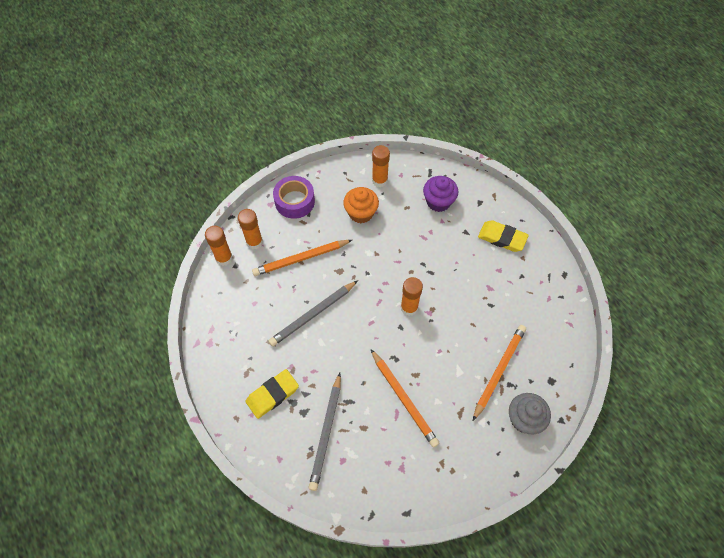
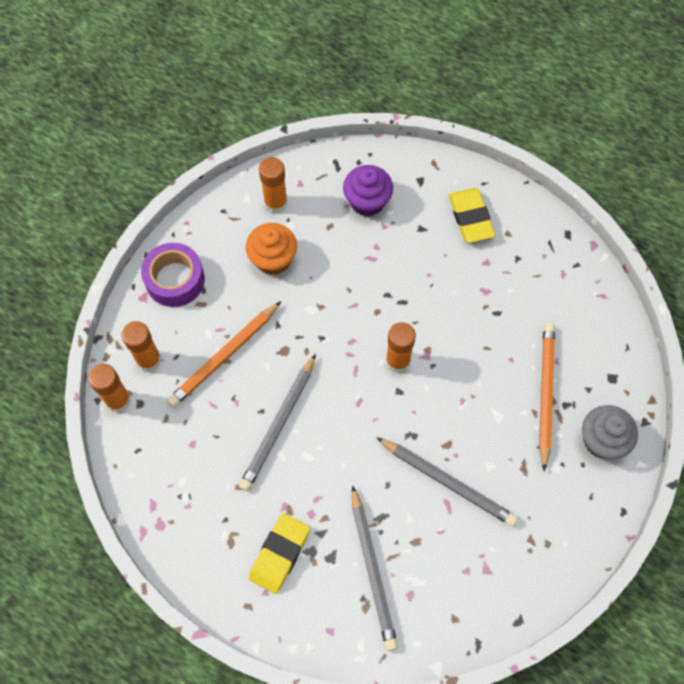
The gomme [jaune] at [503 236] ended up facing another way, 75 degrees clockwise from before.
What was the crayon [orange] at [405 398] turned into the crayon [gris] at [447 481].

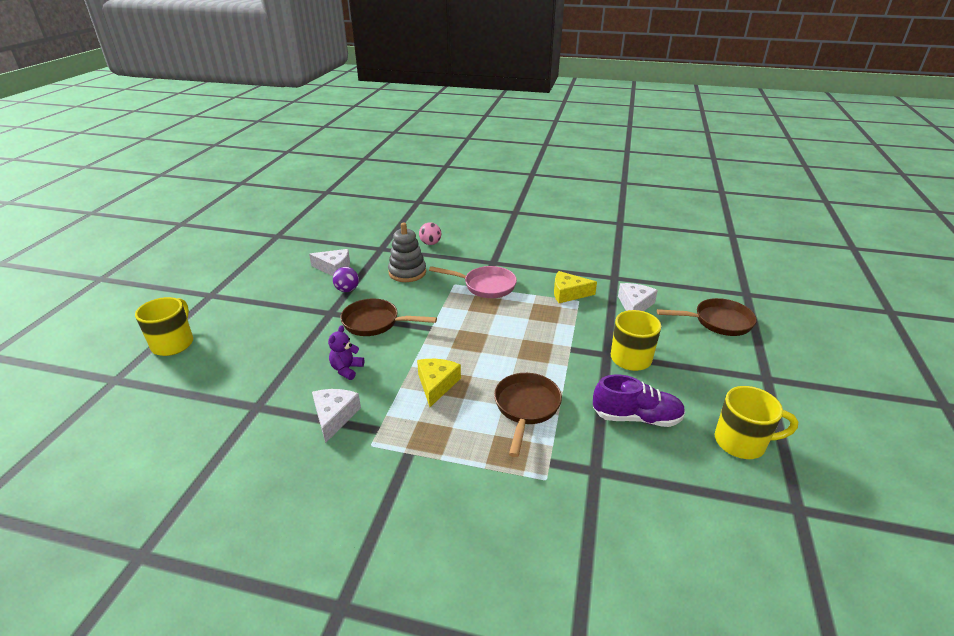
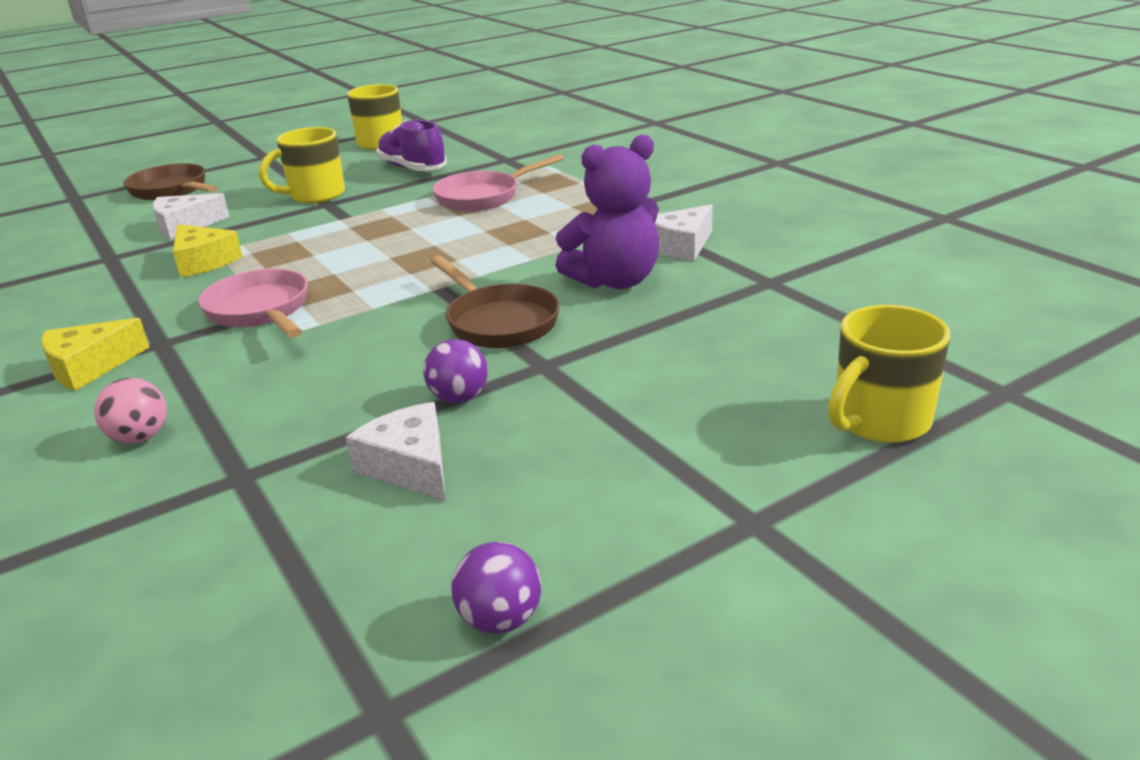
The second view lost the jouet à empiler [gris] at [407 252].
The size of the ours en peluche [violet] at [346 352] changed by a factor of 1.84.
The fromage [jaune] ended up elsewhere, having gone from [439 383] to [95 354].
What was the poêle [marron] at [528 415] turned into the poêle [rose] at [498 182].
The second view gained the balle [violet] at [496 588].

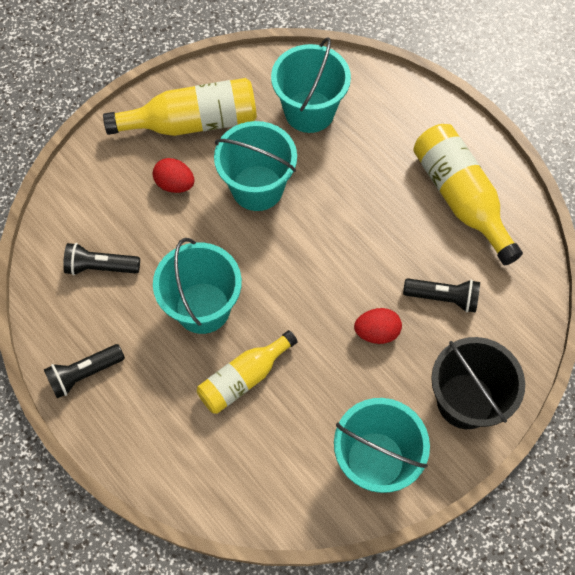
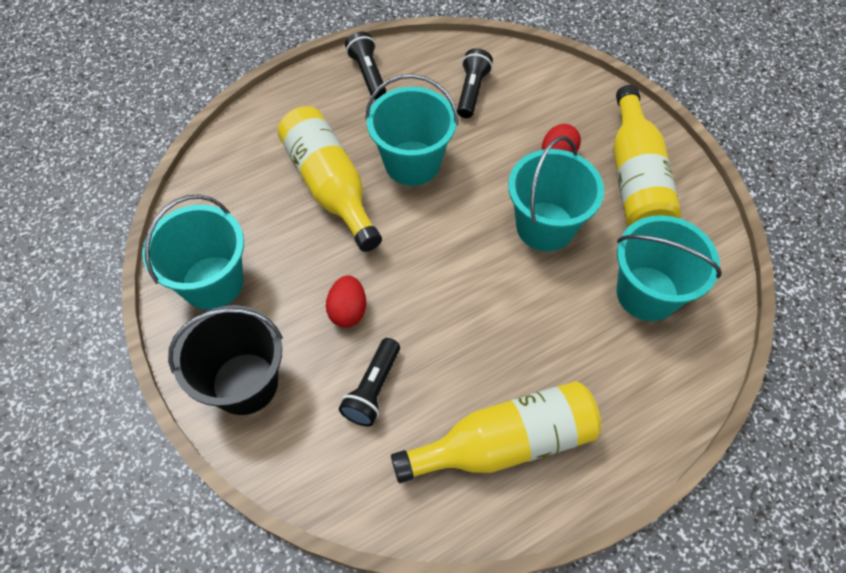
The size of the bouteille [jaune] at [247 372] changed by a factor of 1.51.

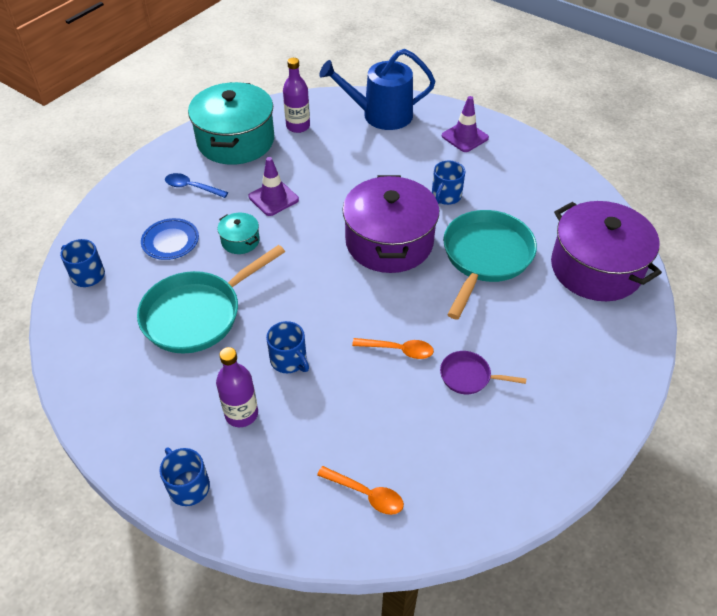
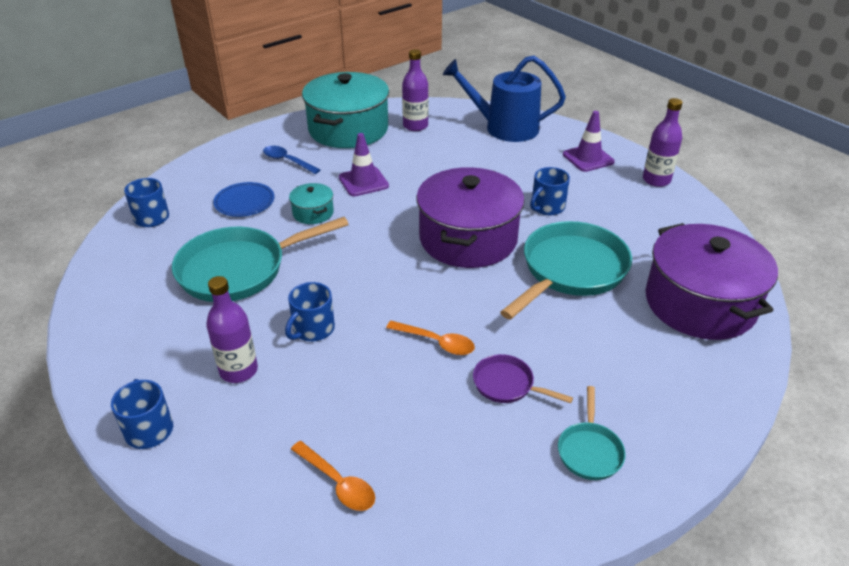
The tasse [bleu] at [287 347] ended up facing another way, 60 degrees clockwise from before.
The second view gained the bouteille [violet] at [663 142].
The second view gained the poêle [turquoise] at [592 433].

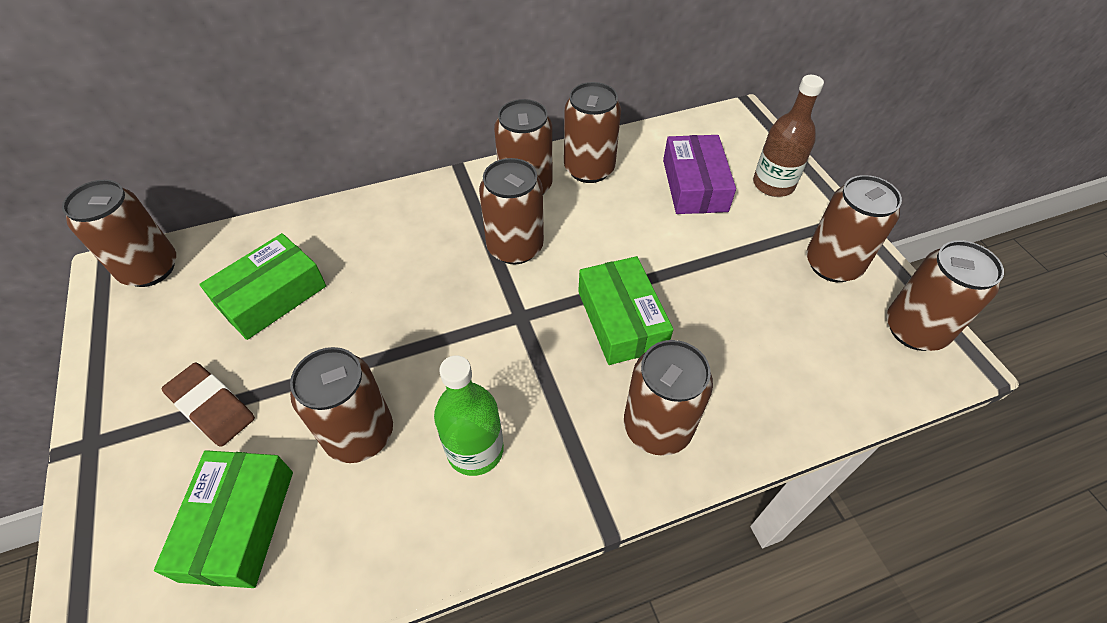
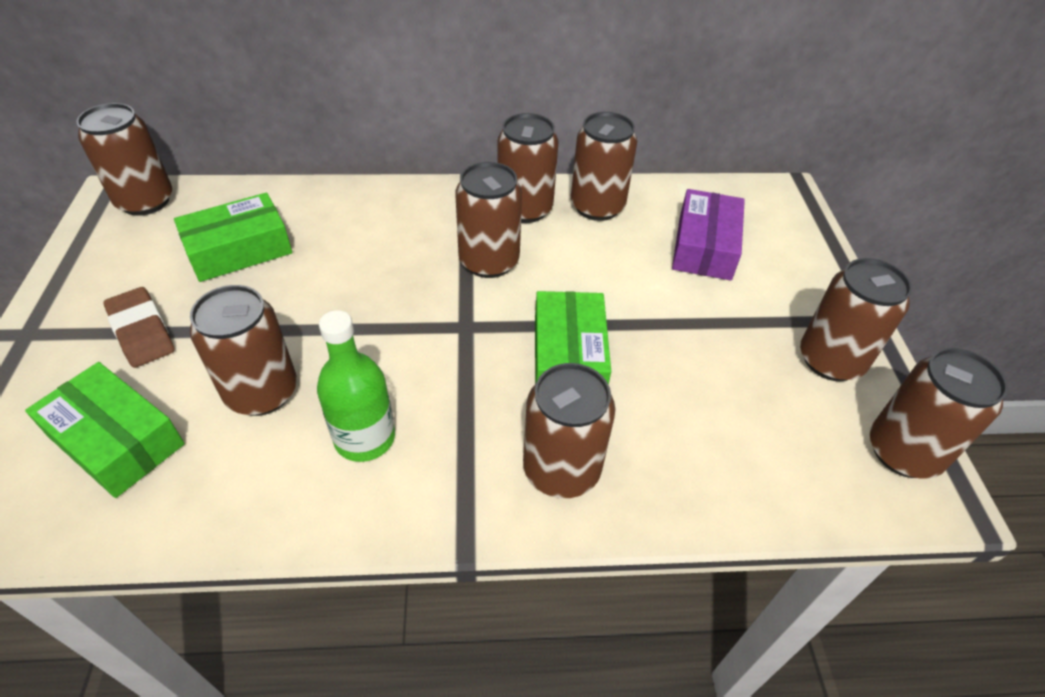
The second view lost the bouteille [marron] at [788 136].
The boîte [vert] at [223 519] ended up facing another way, 75 degrees counterclockwise from before.

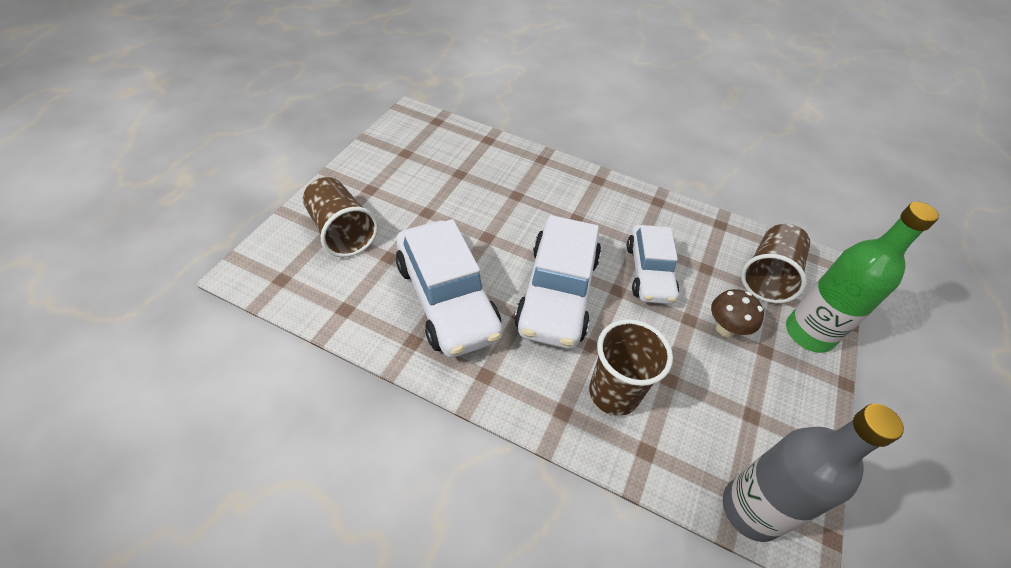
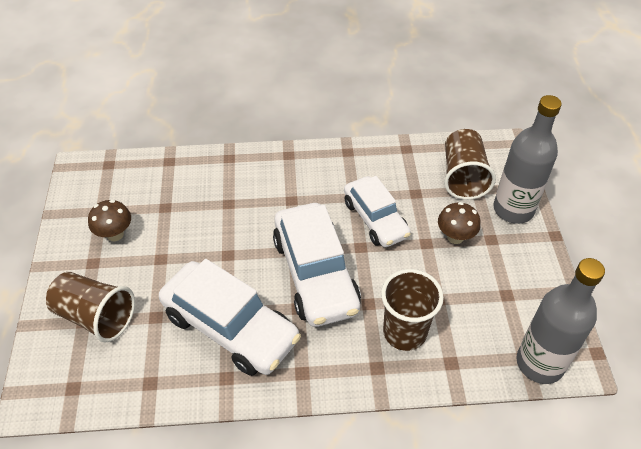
What was the bouteille [vert] at [862 277] turned into the bouteille [gris] at [527 159].
The second view gained the champignon [marron] at [109 221].

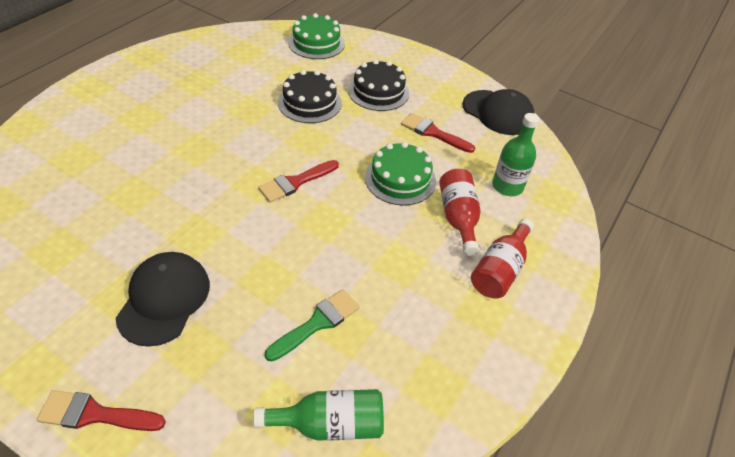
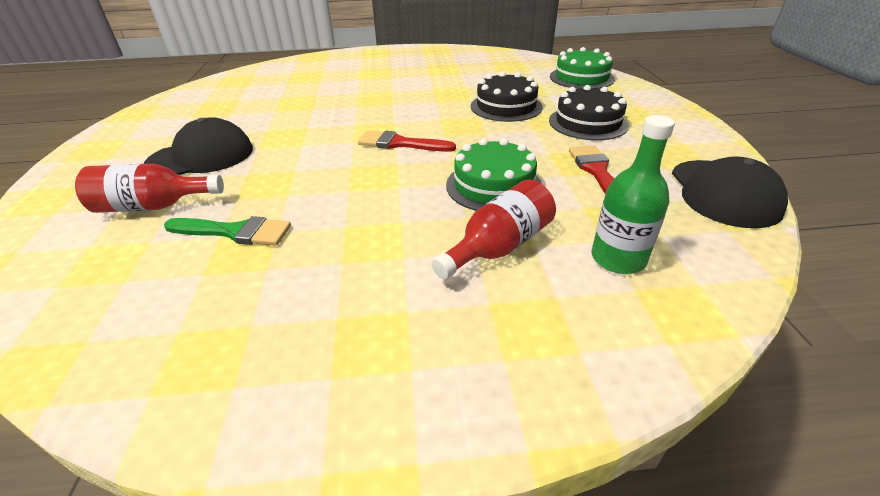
The bouteille [rouge] ended up elsewhere, having gone from [502 258] to [149 188].
The second view lost the bouteille [vert] at [318 415].
The second view lost the pinceau [rouge] at [101 410].

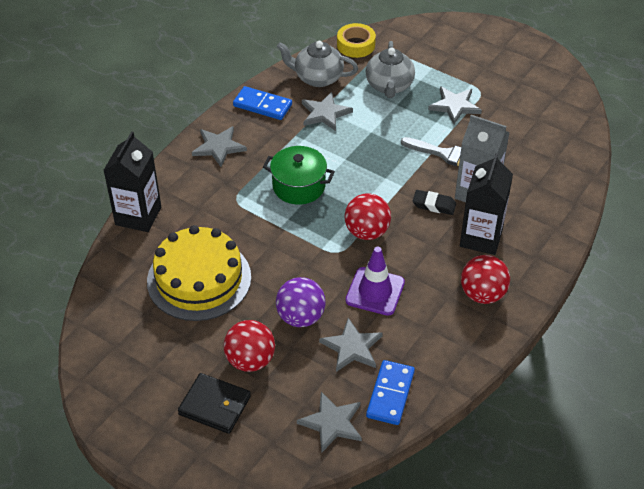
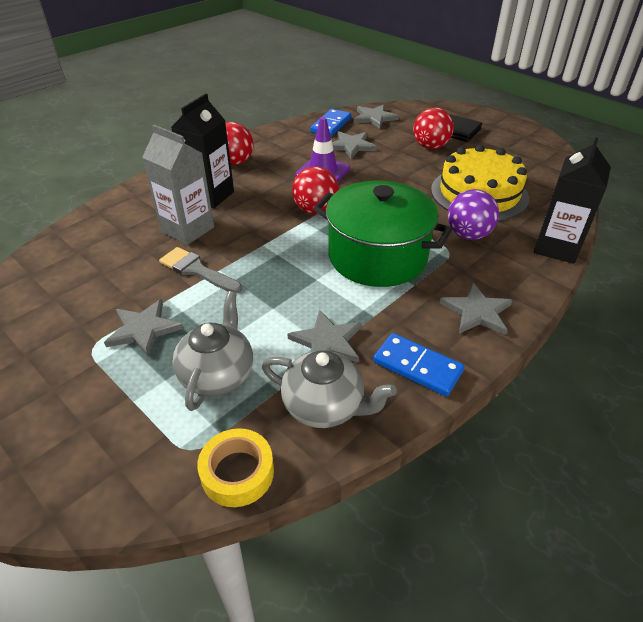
The size of the marmite [vert] at [299 175] changed by a factor of 1.63.
The second view lost the gomme [noir] at [434 202].
The balle [violet] ended up elsewhere, having gone from [301 302] to [473 214].

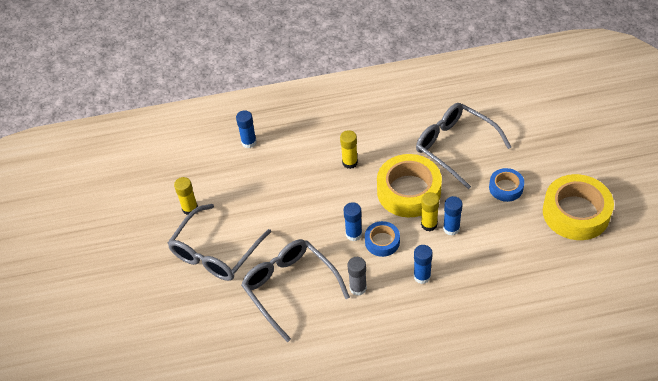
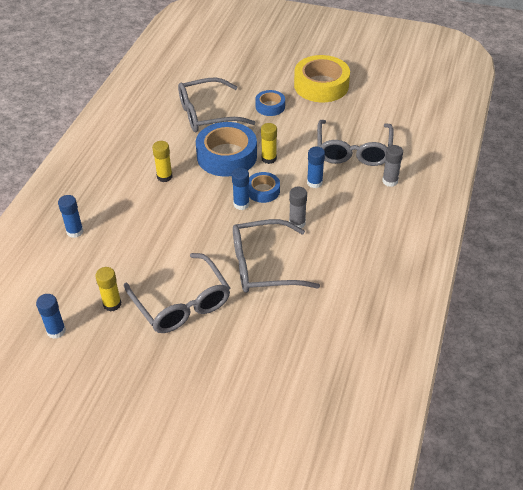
What was the ruban adhésif [jaune] at [409 185] turned into the ruban adhésif [bleu] at [226 149].
The bâton de colle [bleu] ended up elsewhere, having gone from [453 216] to [51 316].
The second view gained the lunettes [gris] at [355 143].
The second view gained the bâton de colle [gris] at [392 166].

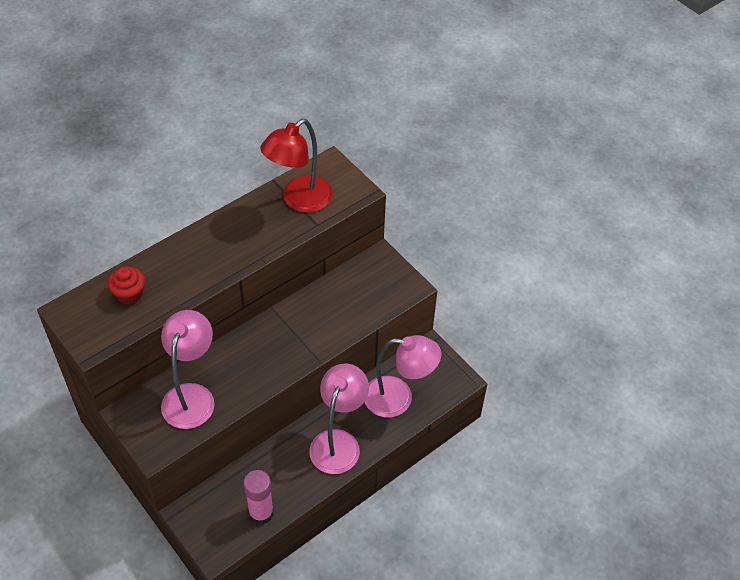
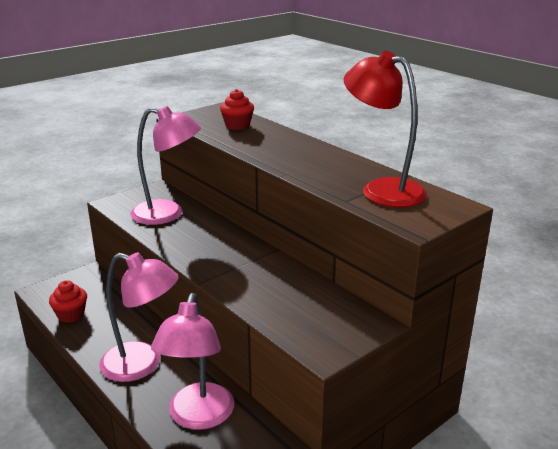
Where the bâton de colle [rose] stood at [258 497], the muffin [rouge] came to stand at [68 301].

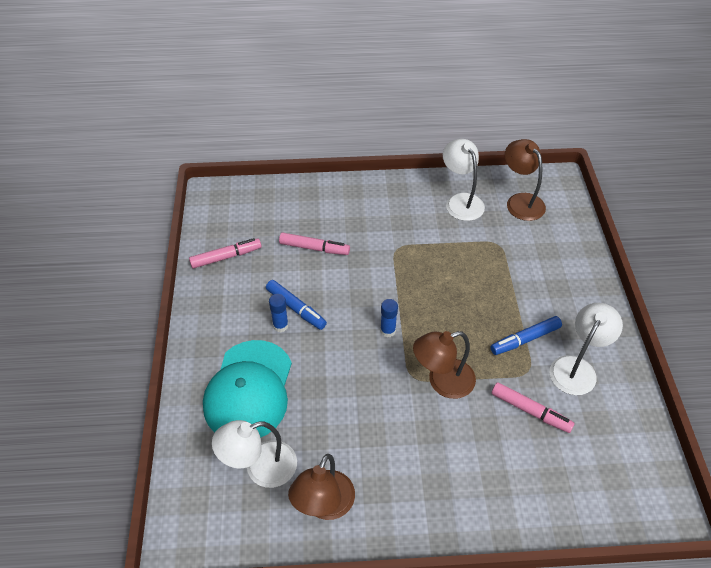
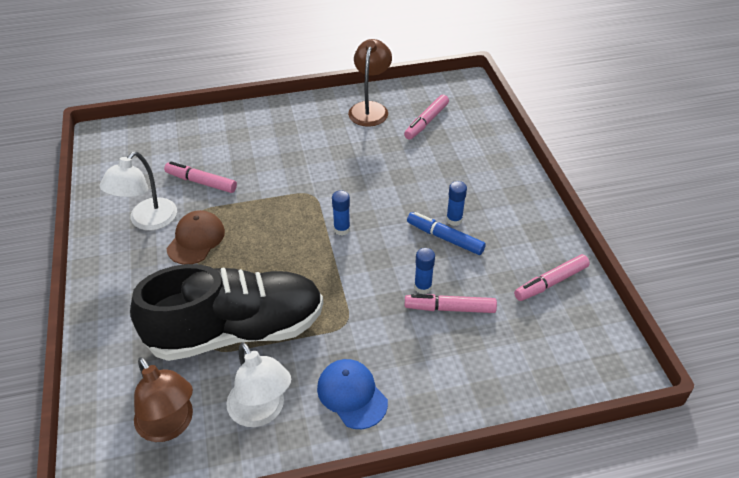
Where the feutre [bleu] stood at [526 335], the casquette [marron] came to stand at [195 237].
The second view lost the lampe [marron] at [444 365].
The second view lost the casquette [turquoise] at [247 389].
Where the lampe [blanc] stood at [254 454], the feutre [rose] came to stand at [426 117].
The second view gained the bâton de colle [bleu] at [424 271].
The second view gained the chaussure [noir] at [226 312].
The second view gained the casquette [bleu] at [352 394].

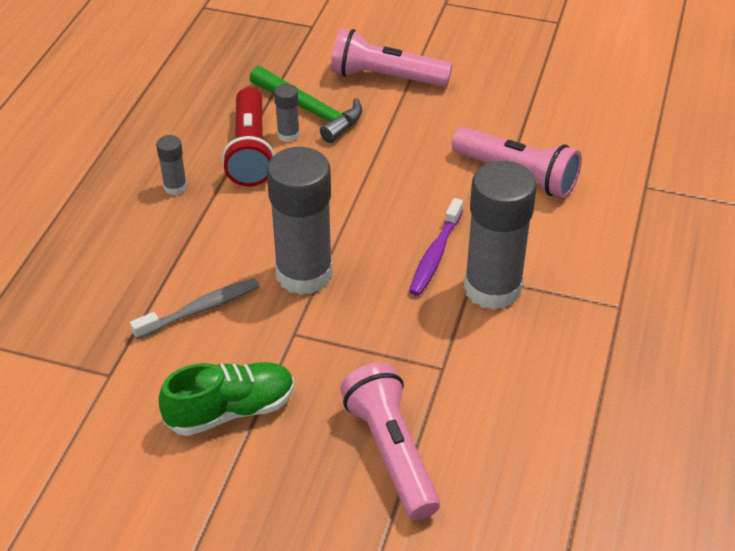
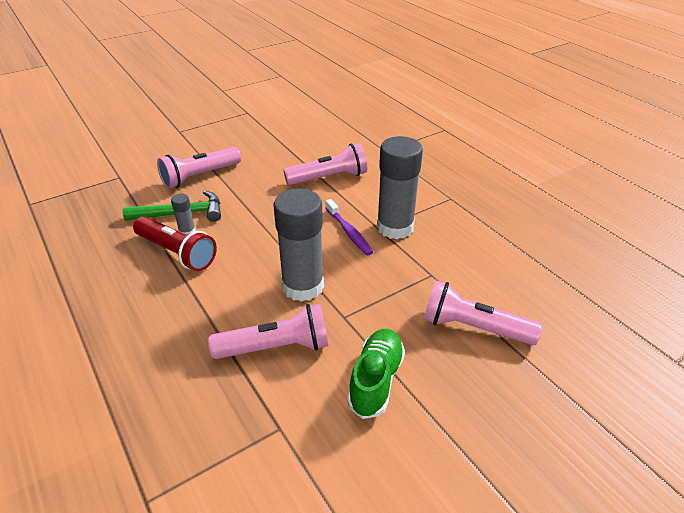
The second view lost the bâton de colle [gris] at [171 165].
Where the brosse à dents [gris] stood at [194 308], the lampe de poche [rose] came to stand at [268 331].

